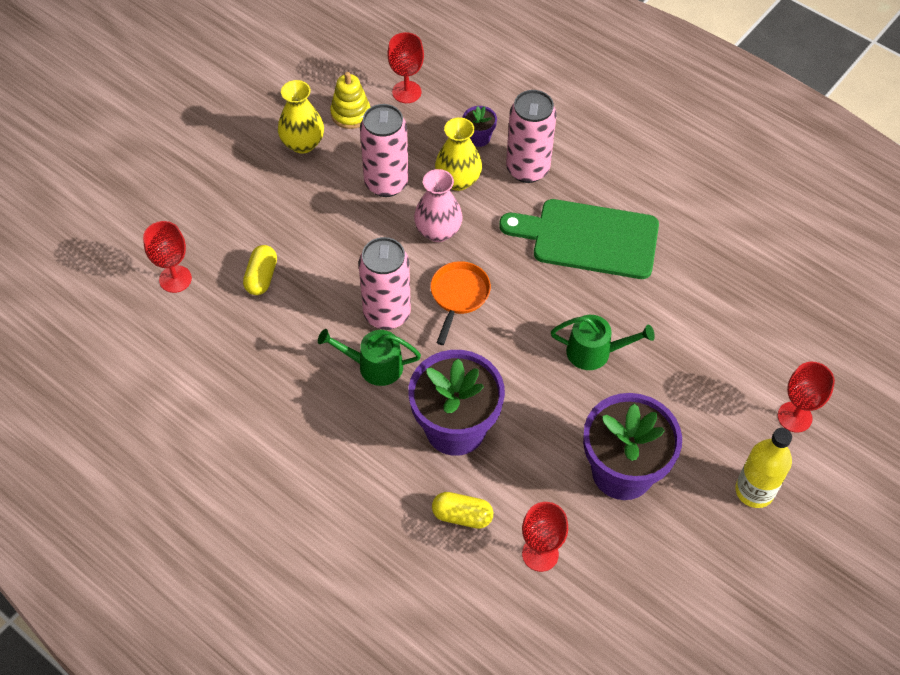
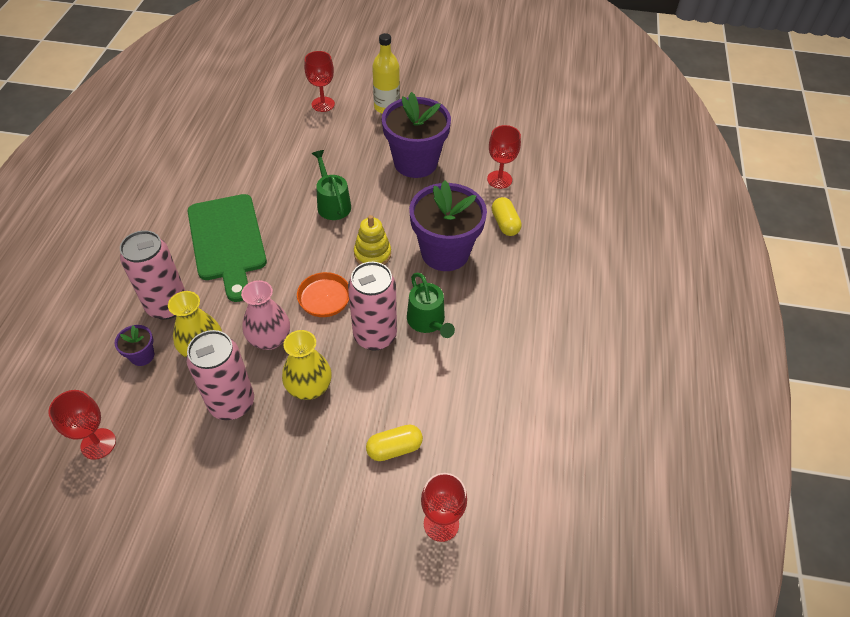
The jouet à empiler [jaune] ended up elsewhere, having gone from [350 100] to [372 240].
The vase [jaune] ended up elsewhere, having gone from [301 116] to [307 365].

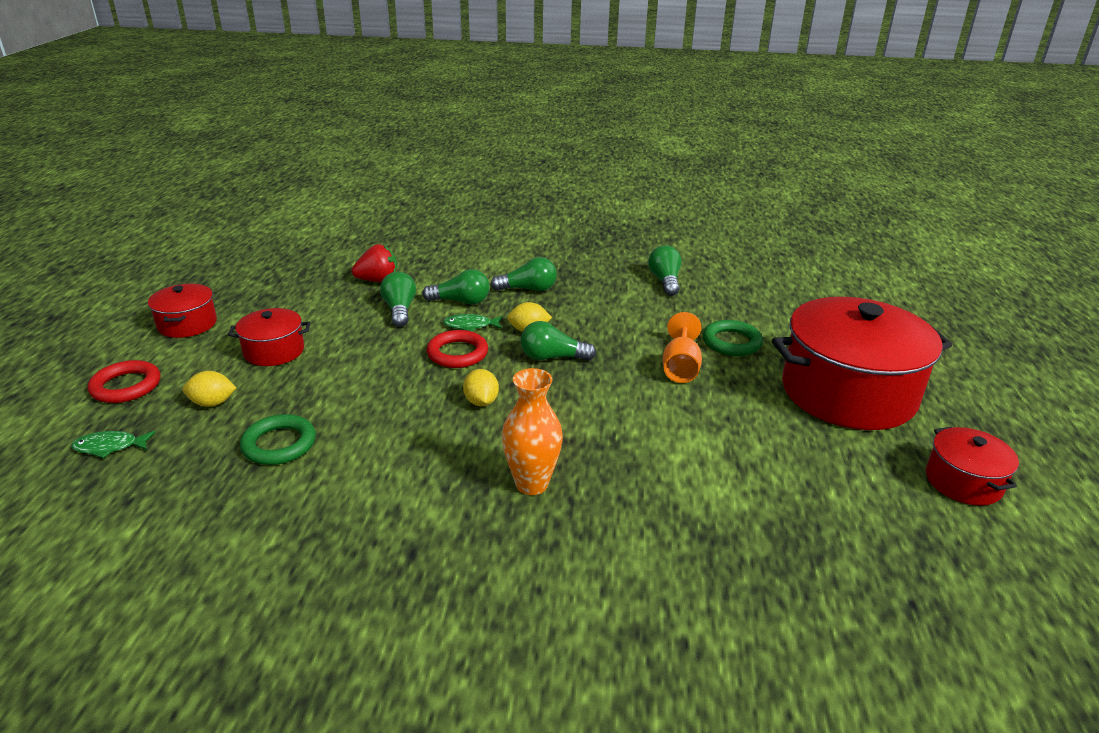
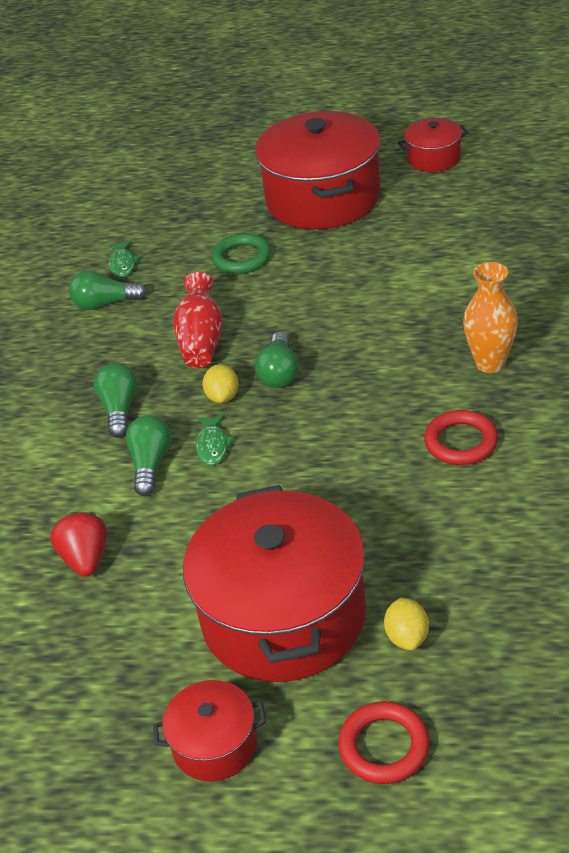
The second view lost the ampoule [vert] at [398 299].
The size of the marmite [rouge] at [269 337] changed by a factor of 2.10.
The second view lost the verre à pied [orange] at [682 347].
The anneau [rouge] ended up elsewhere, having gone from [457 349] to [461 437].
The second view lost the citron [jaune] at [481 387].
The second view lost the anneau [vert] at [278 439].
The poisson [vert] ended up elsewhere, having gone from [113 444] to [124 259].
The second view gained the vase [rouge] at [198 320].

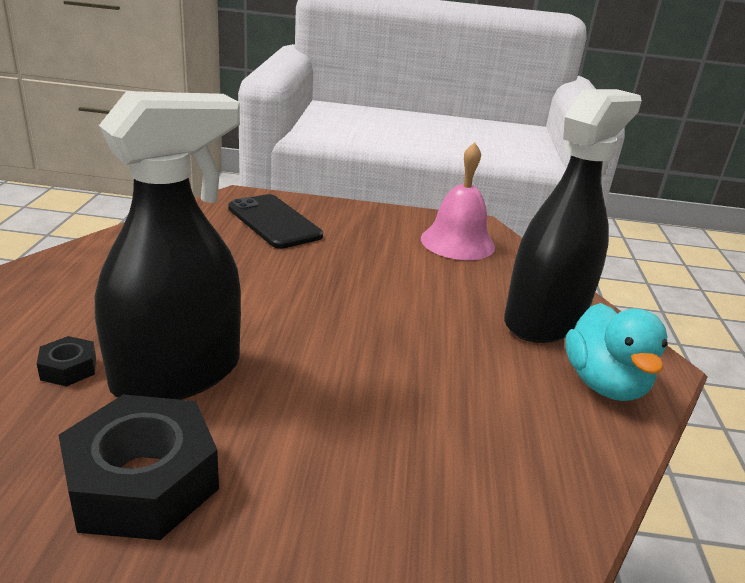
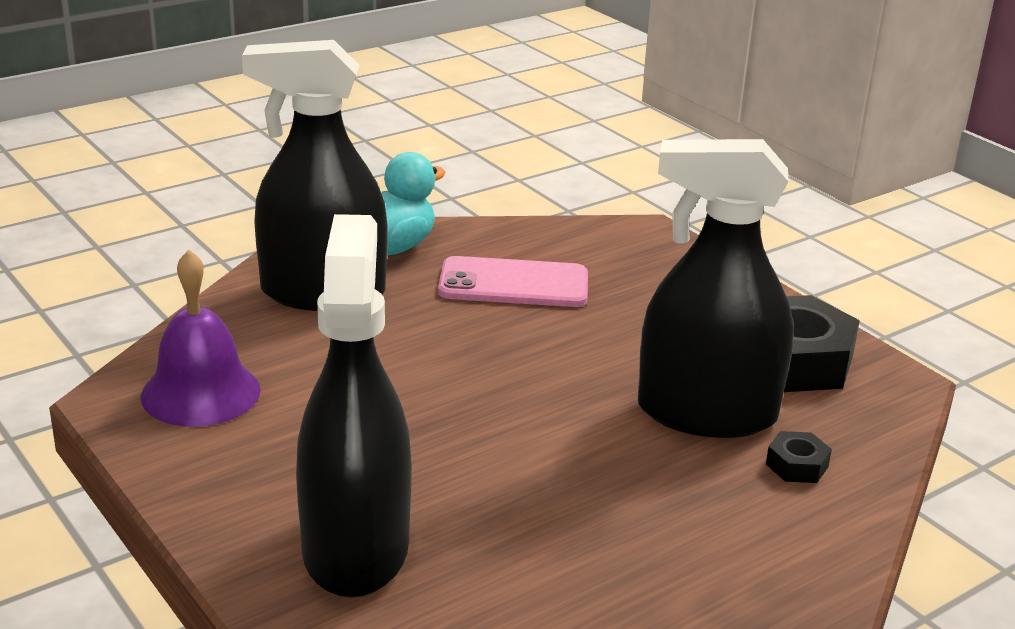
What was the cloche [rose] at [458 201] turned into the cloche [violet] at [201 338].
Where the téléphone [noir] stood at [275 221], the vaporisateur [noir] came to stand at [354 406].
The second view gained the téléphone [rose] at [513 281].

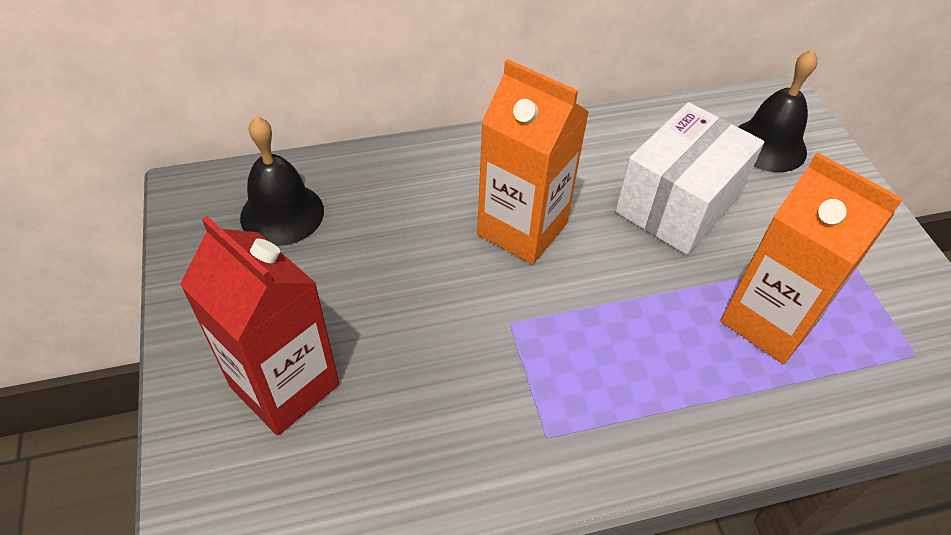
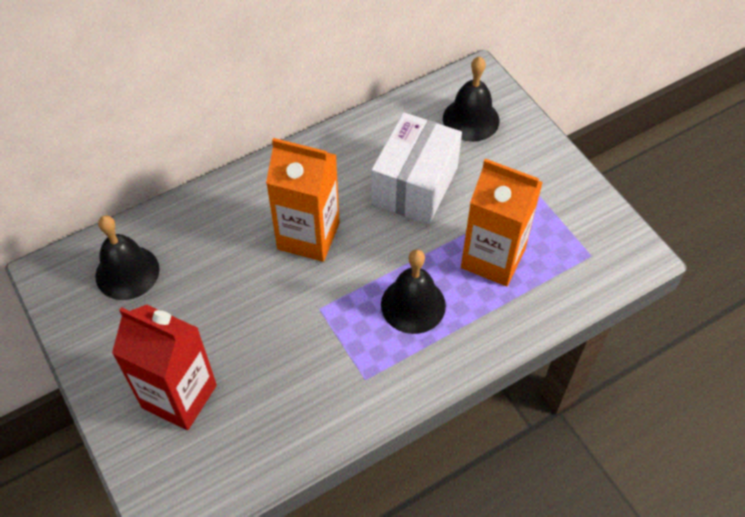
The second view gained the cloche [noir] at [413 291].

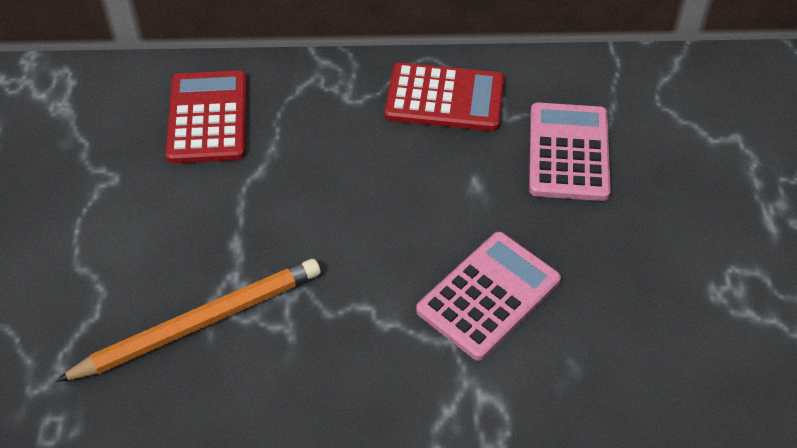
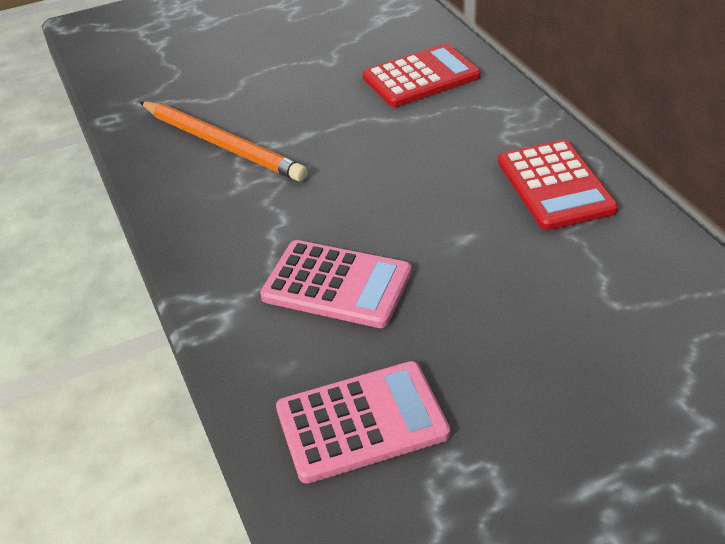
The calculatrice [rose] ended up elsewhere, having gone from [570 152] to [363 422].

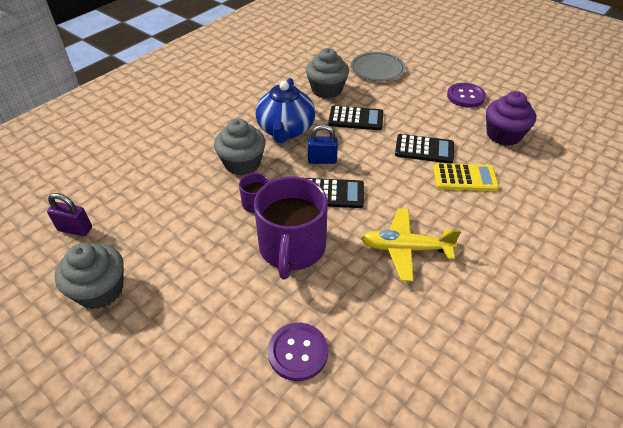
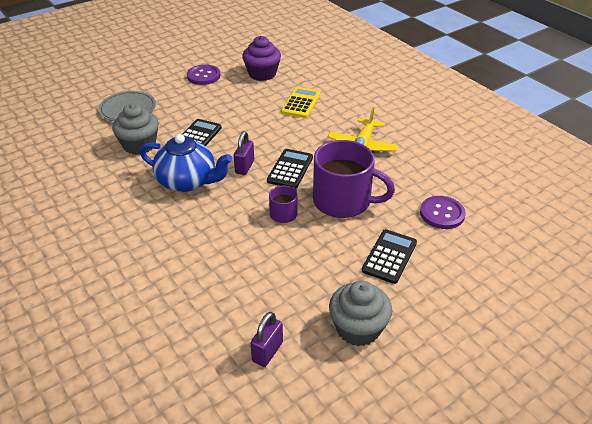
The second view lost the muffin [gris] at [240 147].
What was the cadenas [bleu] at [323 144] turned into the cadenas [violet] at [244 153].
The calculatrice [noir] ended up elsewhere, having gone from [424 149] to [389 256].

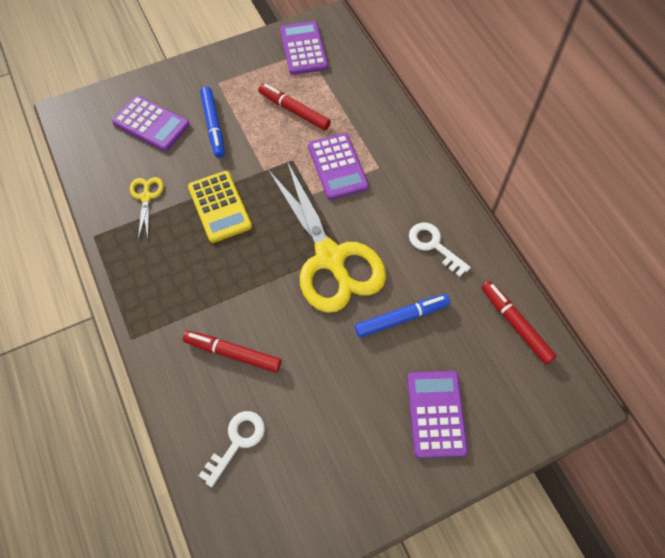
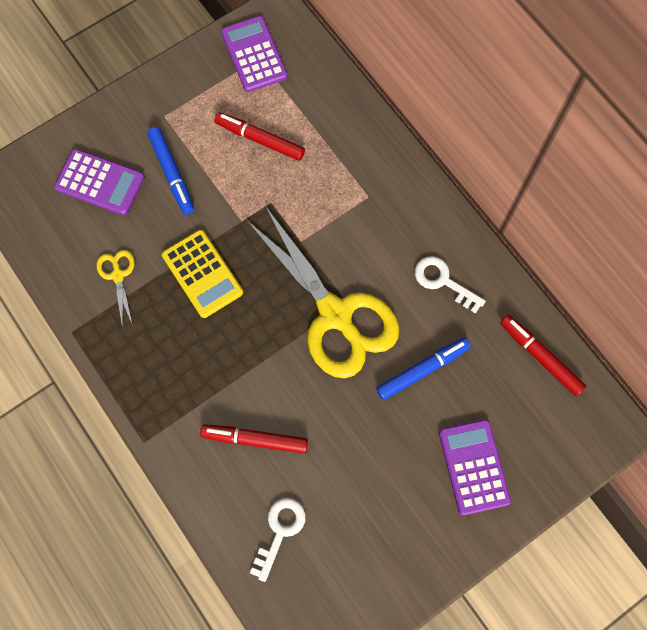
The second view lost the calculatrice [violet] at [338 166].

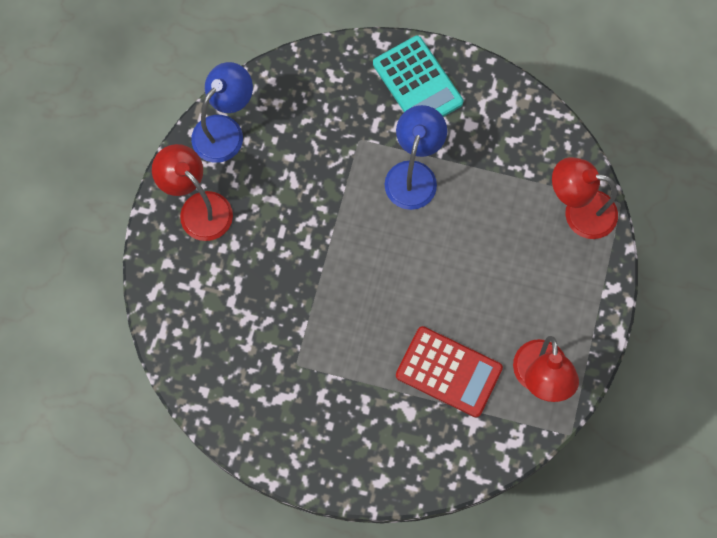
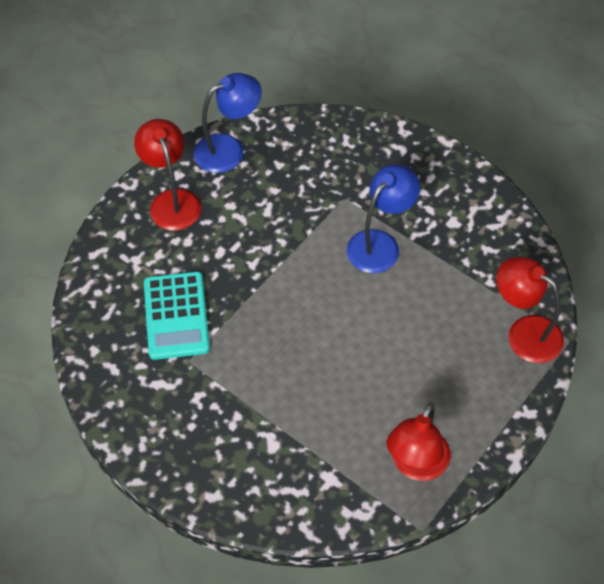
The calculatrice [turquoise] ended up elsewhere, having gone from [418 76] to [177 315].
The second view lost the calculatrice [rouge] at [449 371].

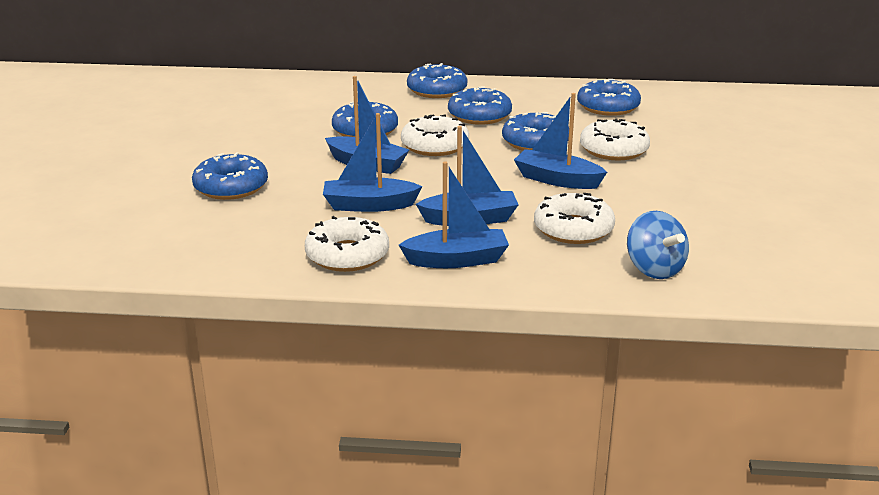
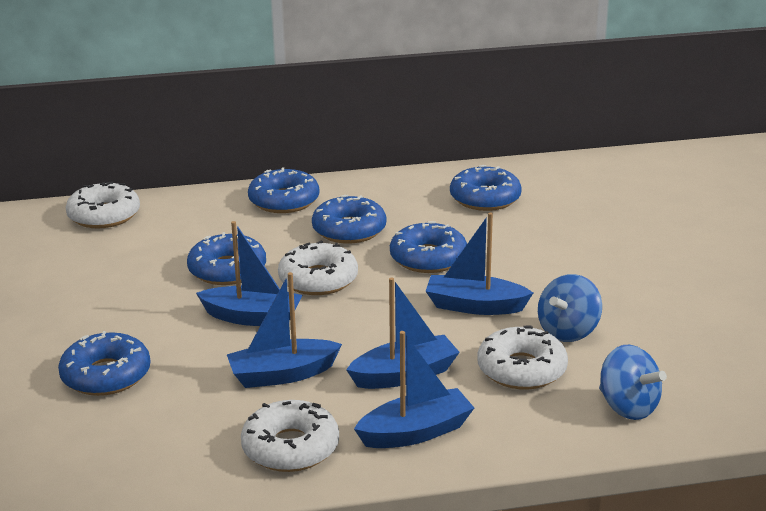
The beignet [blanc] ended up elsewhere, having gone from [615 139] to [103 205].
The second view gained the toupie [bleu] at [570 308].

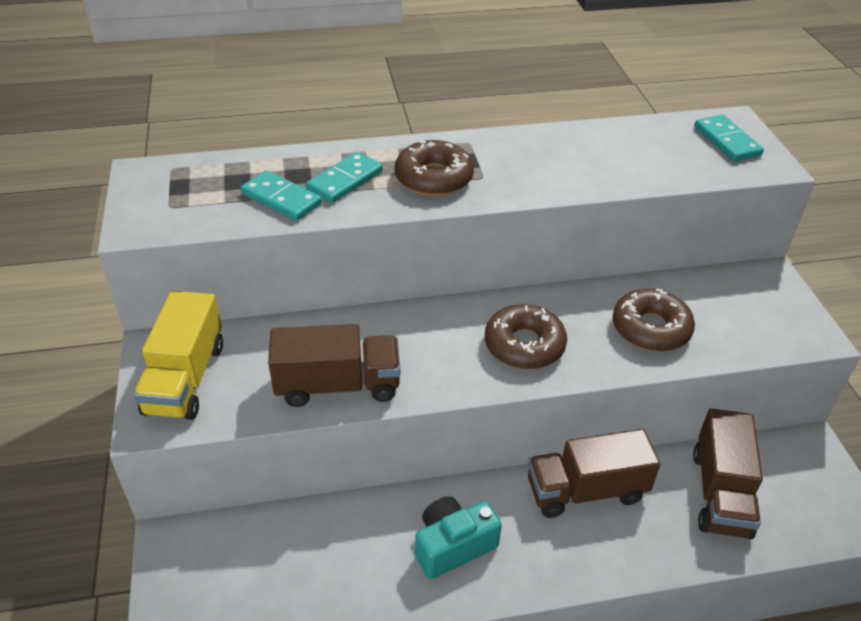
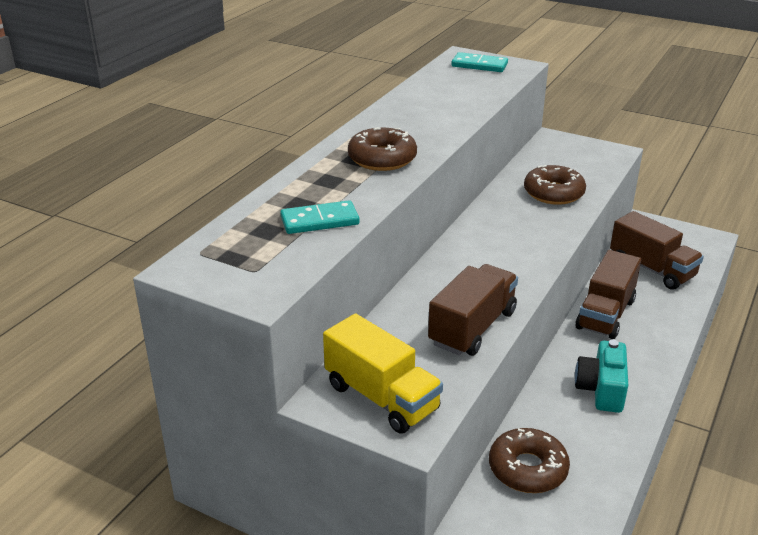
The second view lost the domino [turquoise] at [344 177].
The beignet [marron] ended up elsewhere, having gone from [526 336] to [529 460].

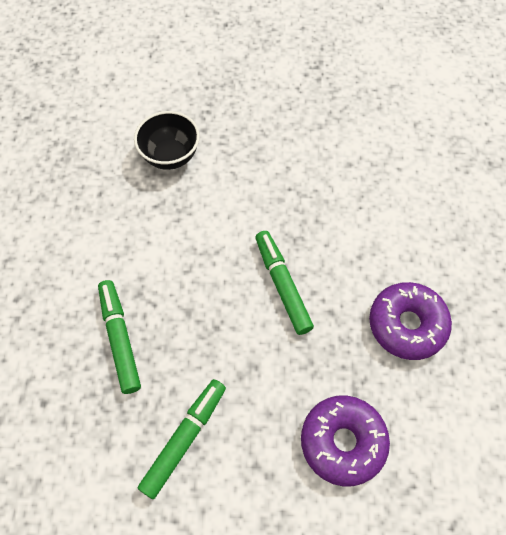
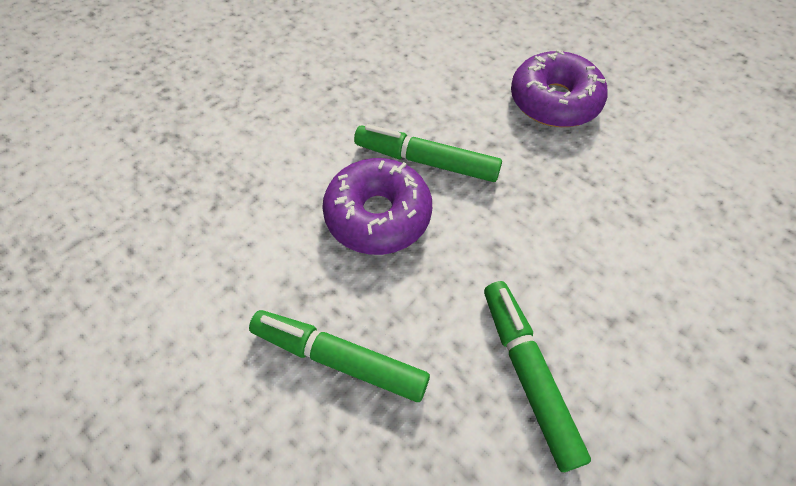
The second view lost the bol [noir] at [167 140].
The beignet [violet] ended up elsewhere, having gone from [345 441] to [377 206].

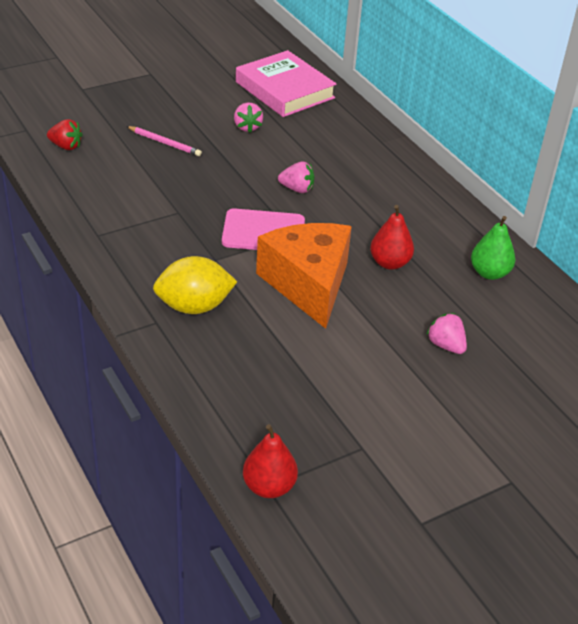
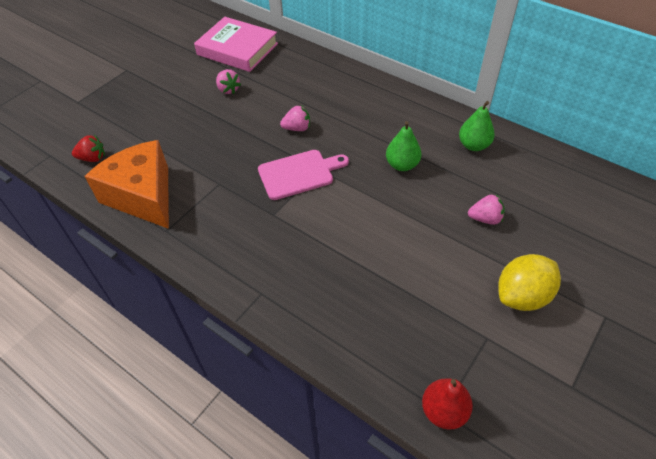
The second view lost the crayon [rose] at [164 141].
What was the poire [rouge] at [392 237] turned into the poire [vert] at [404 146].
The fromage [orange] ended up elsewhere, having gone from [304 276] to [127 184].
The citron [jaune] ended up elsewhere, having gone from [195 285] to [529 282].
The fraise [rose] at [446 333] ended up facing another way, 150 degrees clockwise from before.

